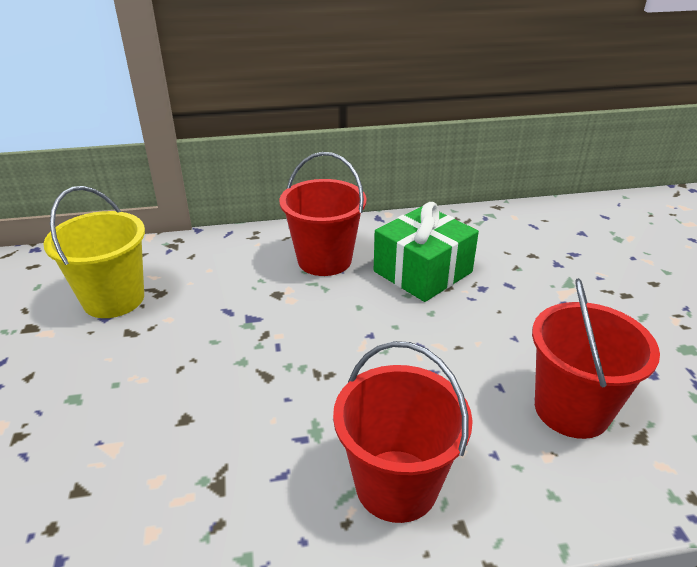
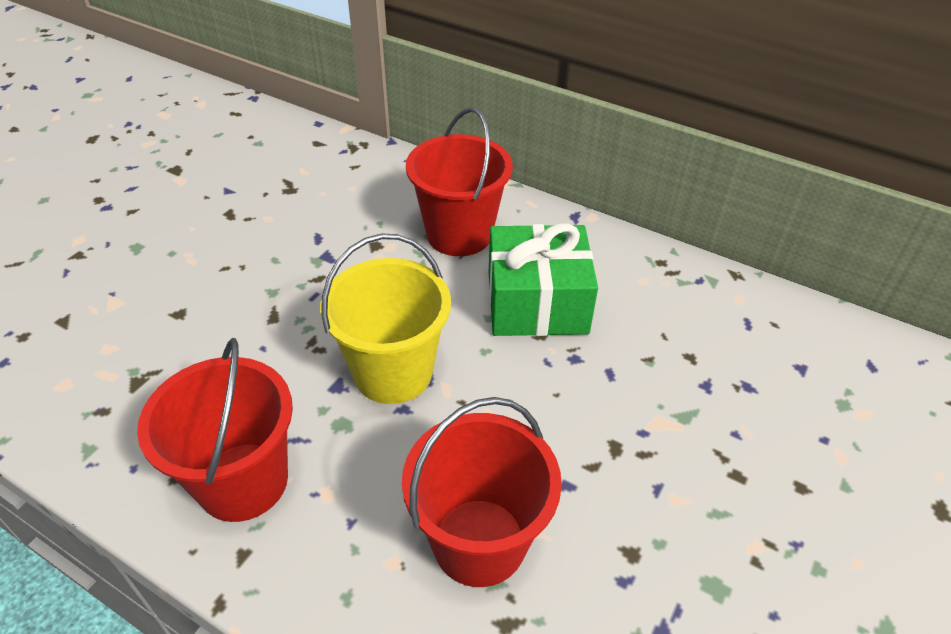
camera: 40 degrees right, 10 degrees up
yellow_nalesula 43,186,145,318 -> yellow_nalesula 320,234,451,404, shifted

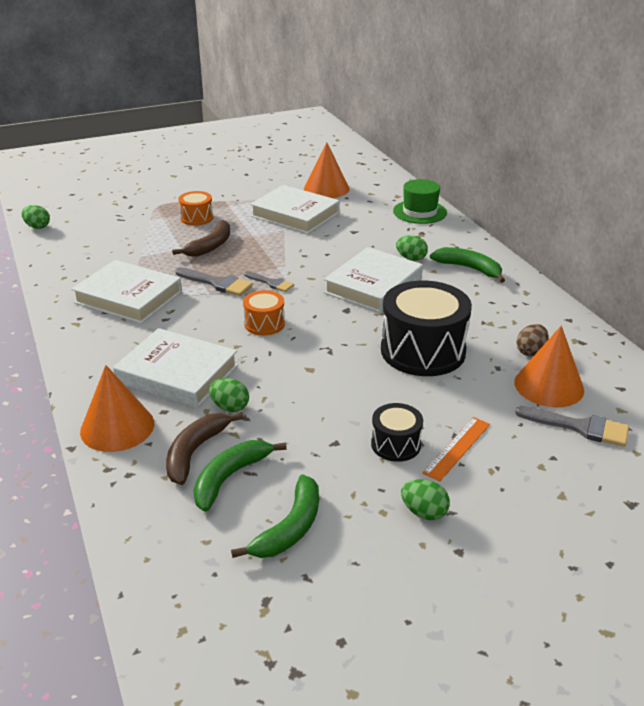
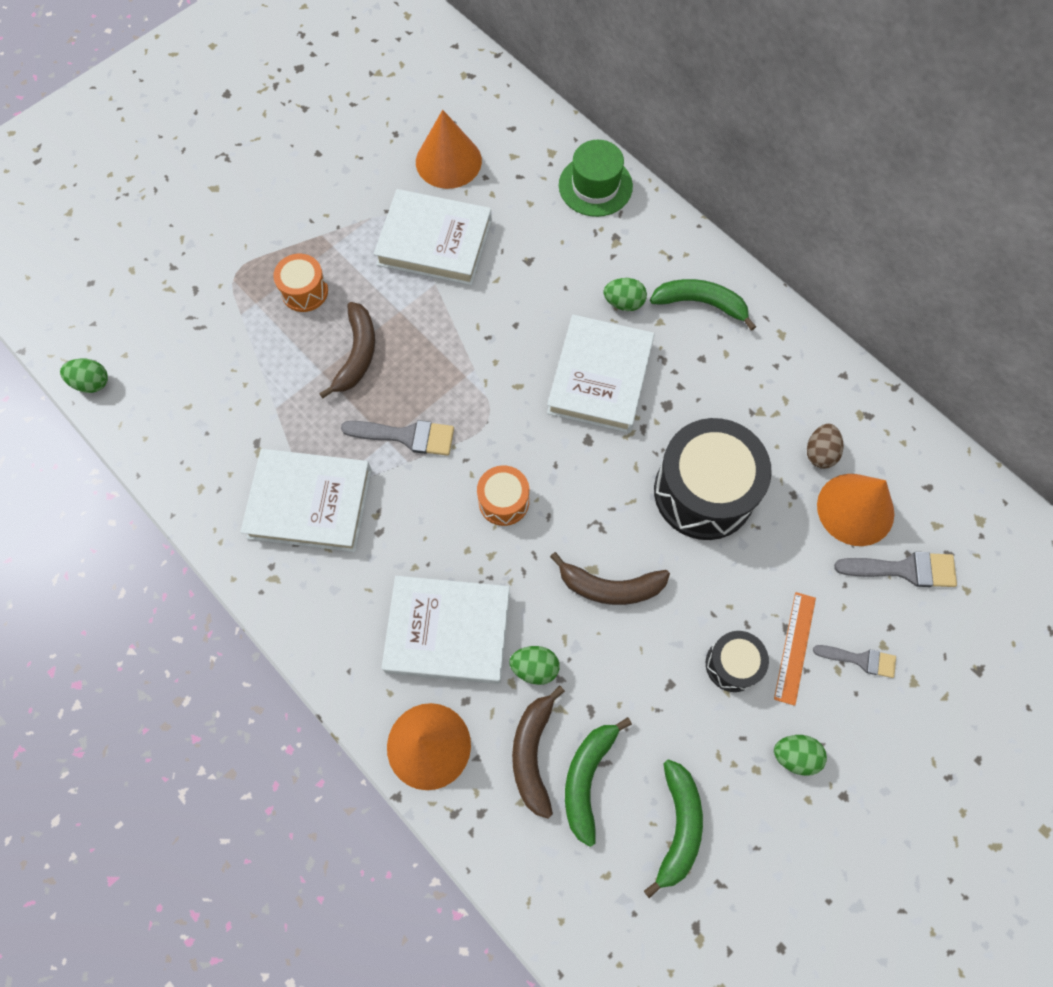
camera: 20 degrees left, 35 degrees up
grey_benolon 244,271,294,292 -> grey_benolon 813,645,896,678, shifted
none -> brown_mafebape 550,552,670,605

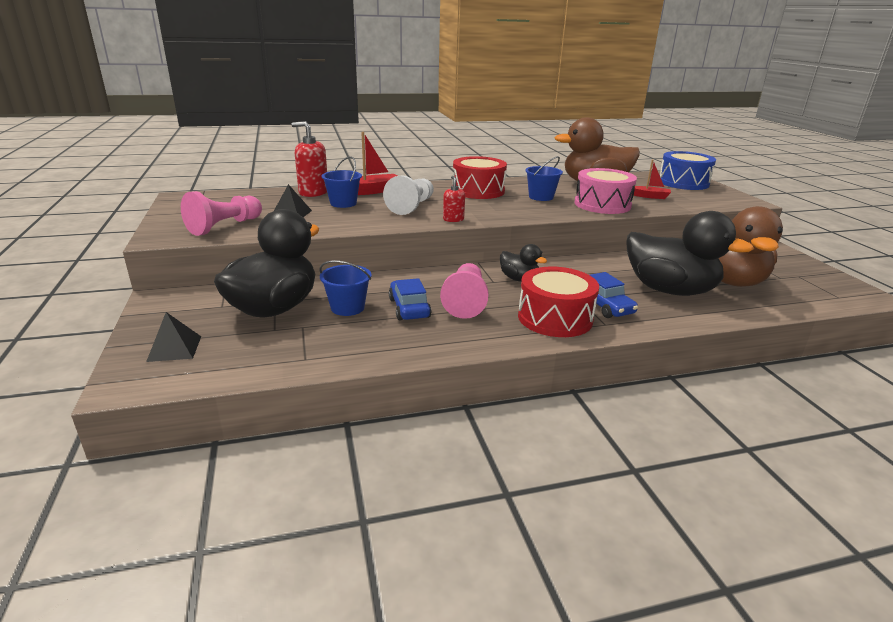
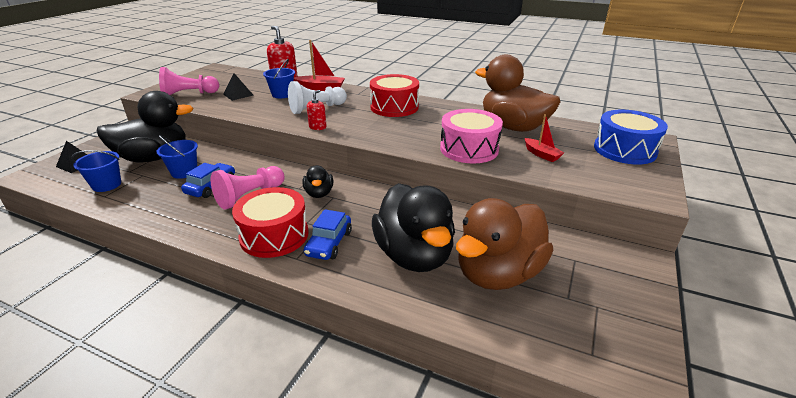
camera: 40 degrees right, 5 degrees up
blue_nalesula 525,156,563,201 -> blue_nalesula 71,150,121,192, shifted

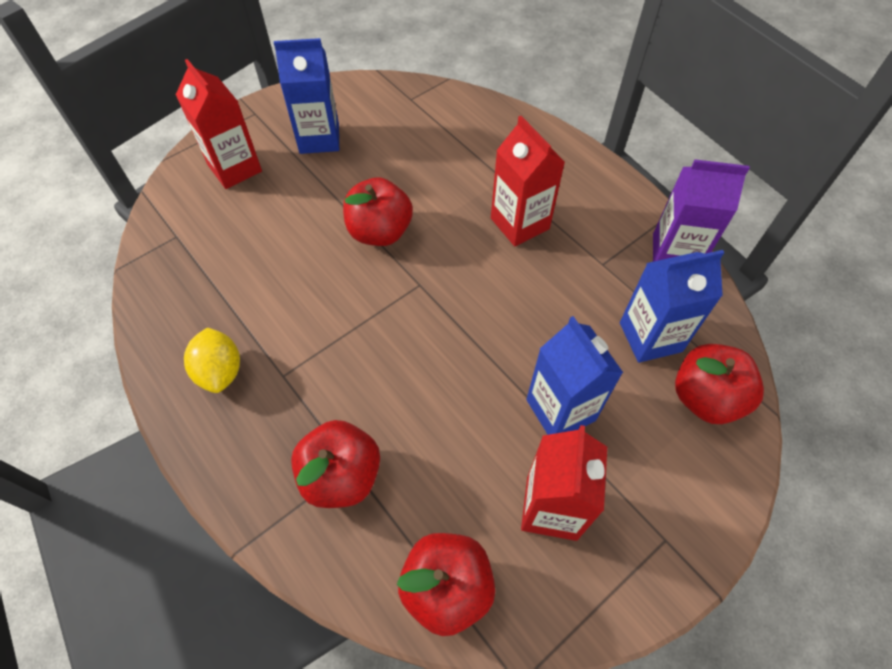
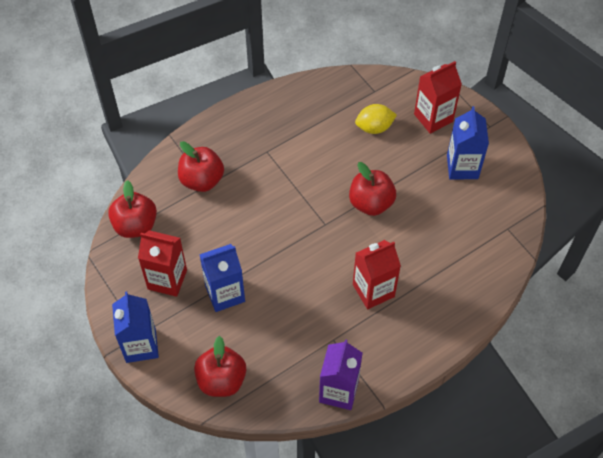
camera: 95 degrees right, 0 degrees up
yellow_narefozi 184,328,240,393 -> yellow_narefozi 355,104,397,134, shifted
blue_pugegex 620,250,725,363 -> blue_pugegex 112,292,159,363, shifted

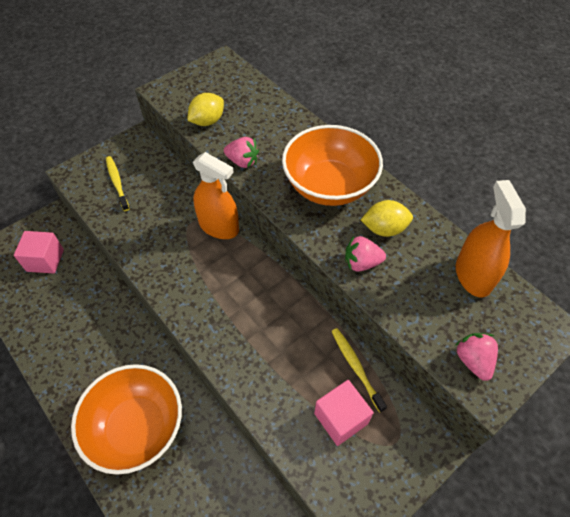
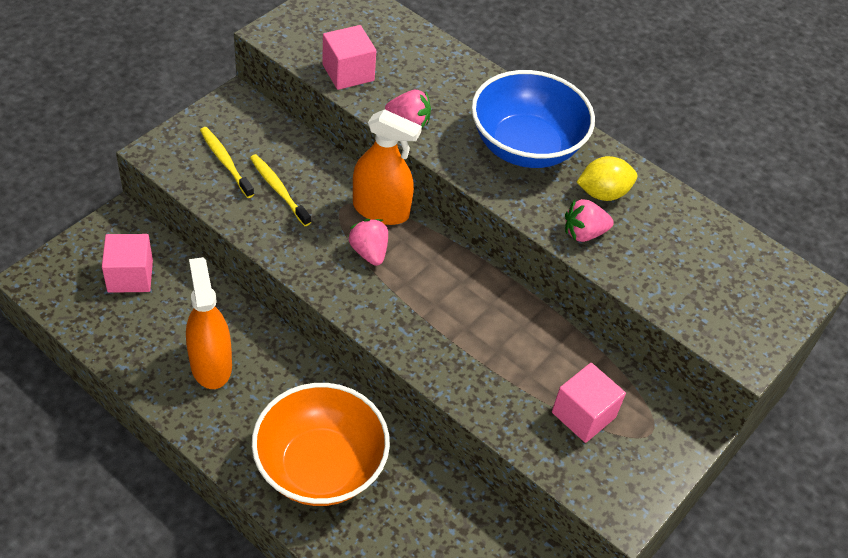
camera: 15 degrees left, 5 degrees down
yellow_narefozi 187,93,224,126 -> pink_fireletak 322,25,376,90
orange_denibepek 282,125,383,206 -> blue_denibepek 471,70,595,168
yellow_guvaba 332,328,387,413 -> yellow_guvaba 250,154,311,226, shifted
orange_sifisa 456,180,526,298 -> orange_sifisa 186,257,232,389, shifted
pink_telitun 456,333,498,381 -> pink_telitun 348,219,388,266, shifted

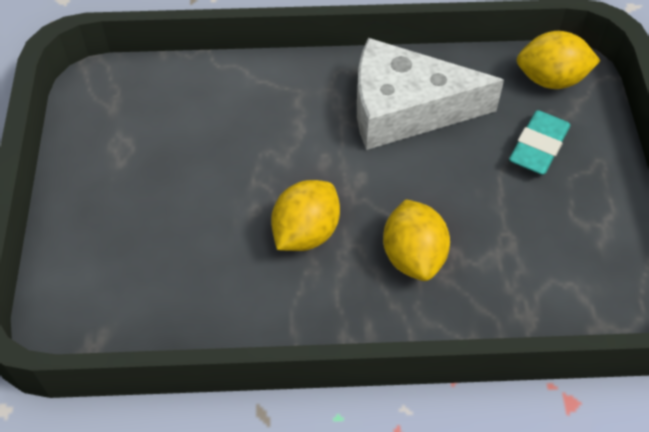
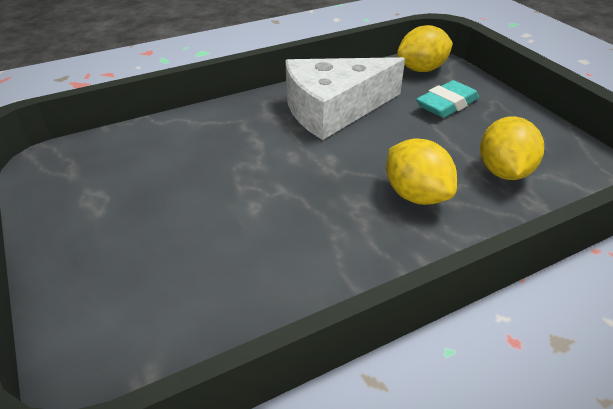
camera: 25 degrees left, 15 degrees down
yellow_narefozi 271,180,340,251 -> yellow_narefozi 480,116,544,180, shifted
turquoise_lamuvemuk 509,110,570,175 -> turquoise_lamuvemuk 416,80,479,118, 45 degrees clockwise

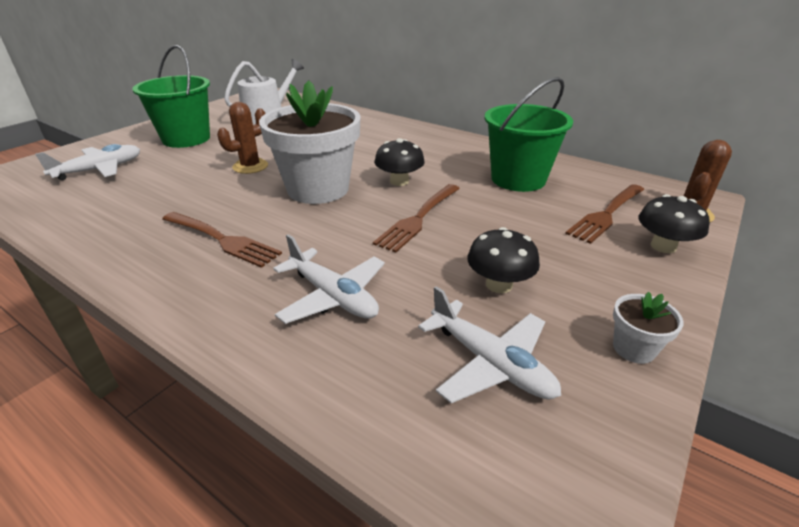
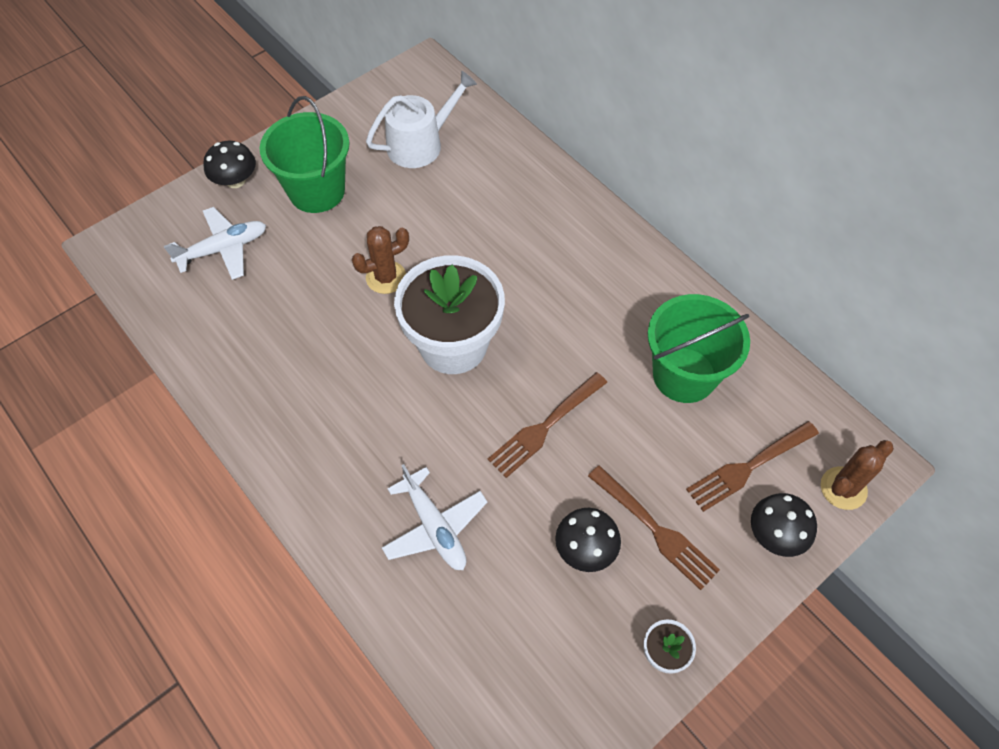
camera: 15 degrees right, 25 degrees up
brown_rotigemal 162,212,282,268 -> brown_rotigemal 588,465,720,590, shifted
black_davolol 374,138,425,186 -> black_davolol 203,141,256,188, shifted
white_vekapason 418,286,561,403 -> none

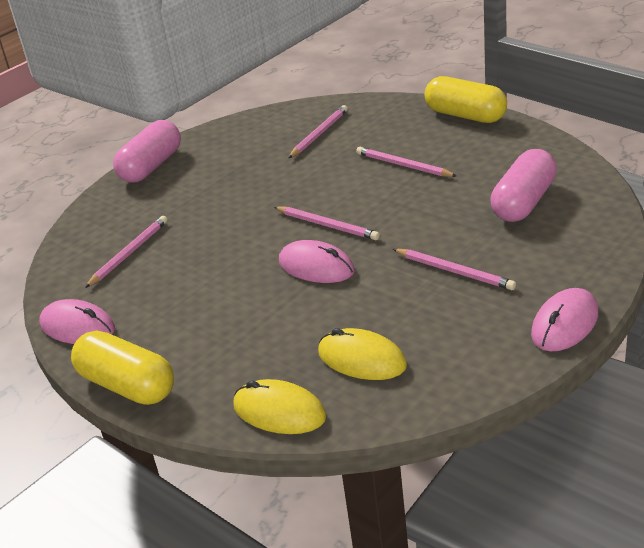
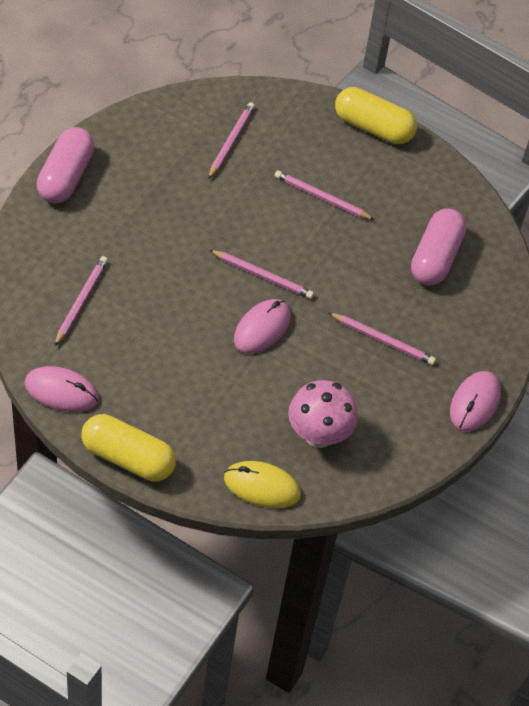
camera: 20 degrees left, 20 degrees up
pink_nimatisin 279,240,355,283 -> pink_nimatisin 234,299,291,354, 75 degrees counterclockwise
yellow_nimatisin 318,328,407,380 -> pink_davolol 288,380,358,448

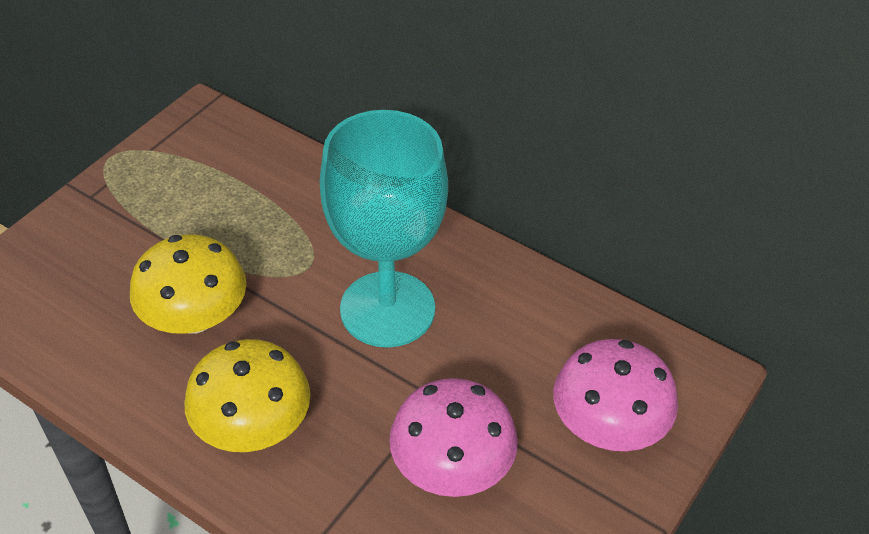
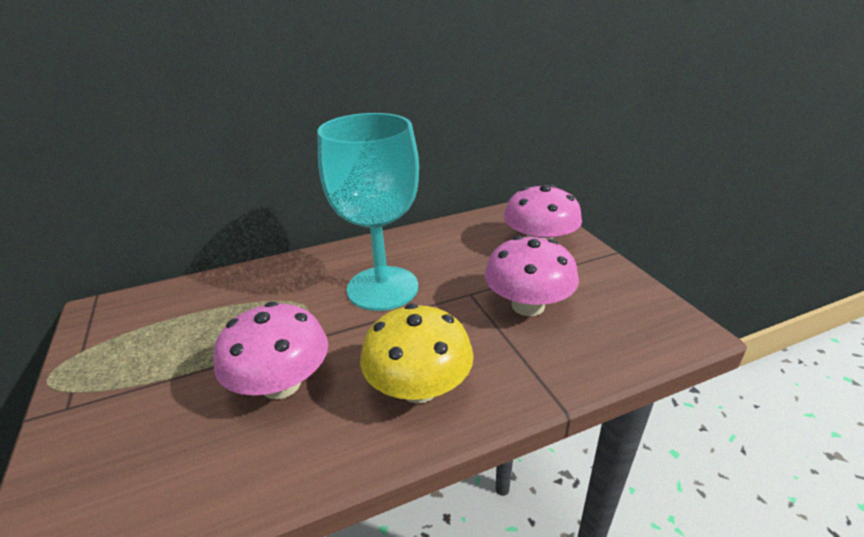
camera: 55 degrees left, 15 degrees down
yellow_davolol 130,234,247,334 -> pink_davolol 213,302,328,399

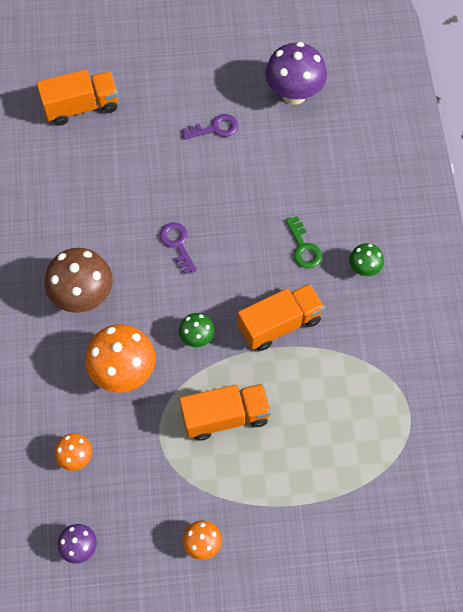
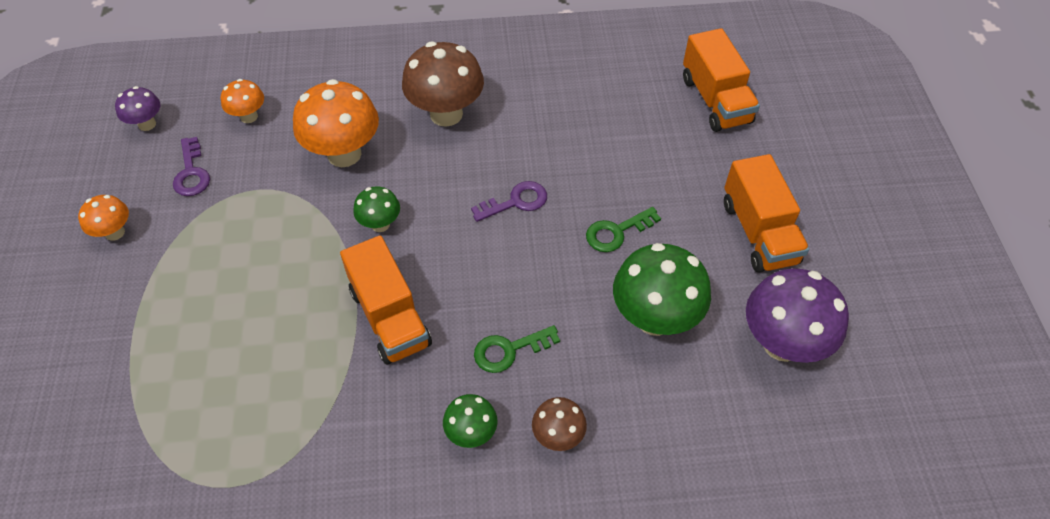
camera: 90 degrees right, 10 degrees down
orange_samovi 179,384,271,441 -> orange_samovi 724,154,809,272, shifted
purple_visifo 182,114,238,140 -> purple_visifo 173,137,210,196, shifted
none -> brown_davolol 532,397,587,451
none -> green_visifo 586,207,661,252
none -> green_davolol 613,243,711,336

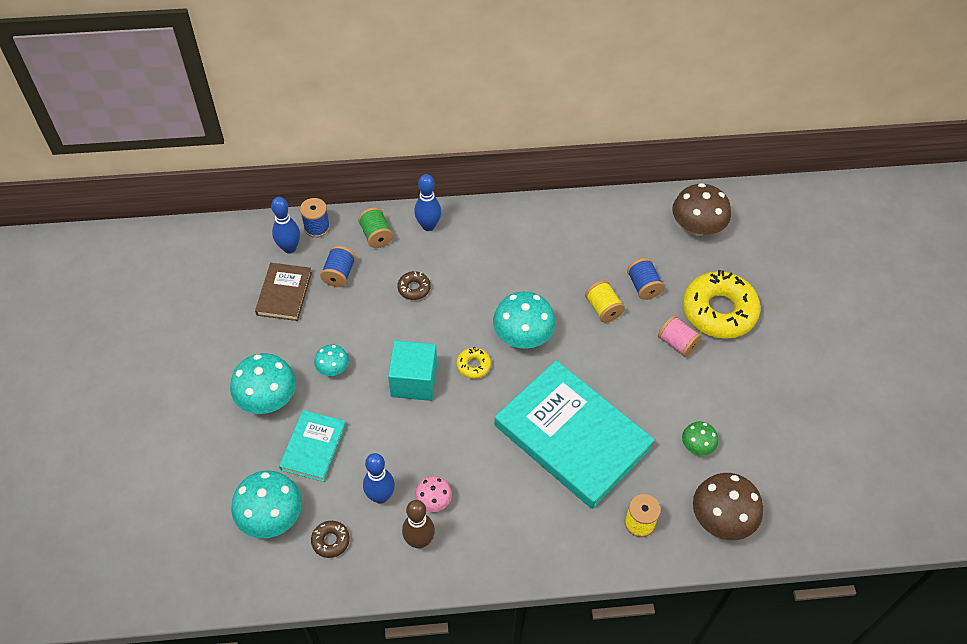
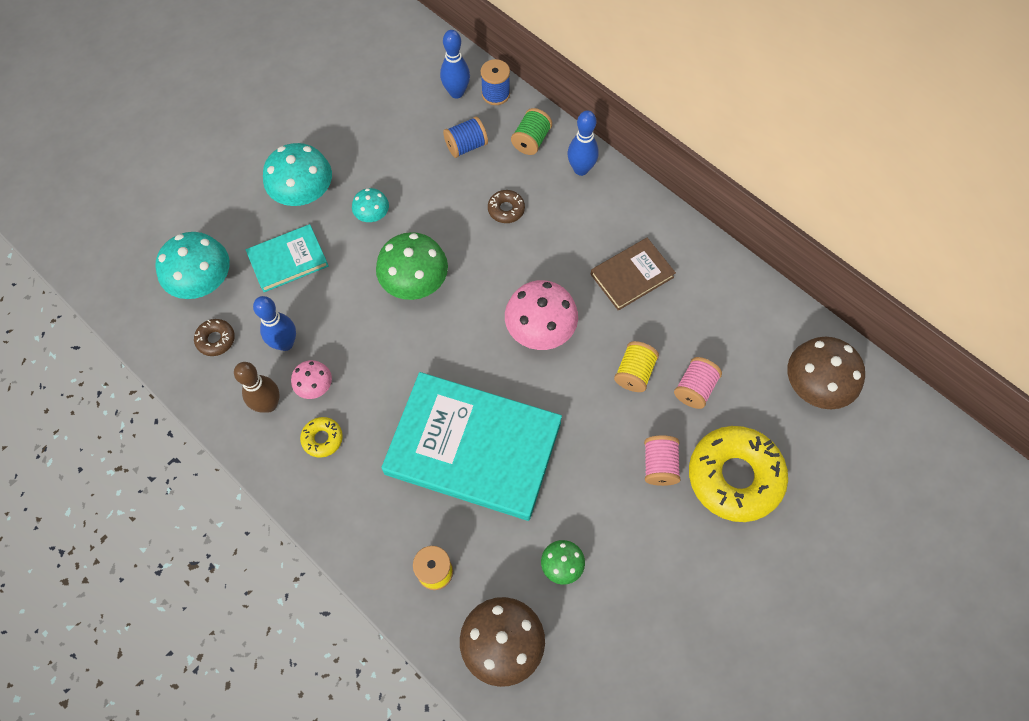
camera: 50 degrees right, 10 degrees up
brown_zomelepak 255,263,312,321 -> brown_zomelepak 591,238,676,311, shifted
turquoise_fireletak 388,340,437,401 -> green_davolol 376,232,448,300
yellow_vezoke 456,347,491,379 -> yellow_vezoke 300,417,343,458, shifted
turquoise_davolol 493,292,556,349 -> pink_davolol 505,280,578,350
turquoise_zomelepak 495,360,655,509 -> turquoise_zomelepak 381,372,562,521, 75 degrees counterclockwise
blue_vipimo 627,258,664,300 -> pink_vipimo 674,357,722,409

